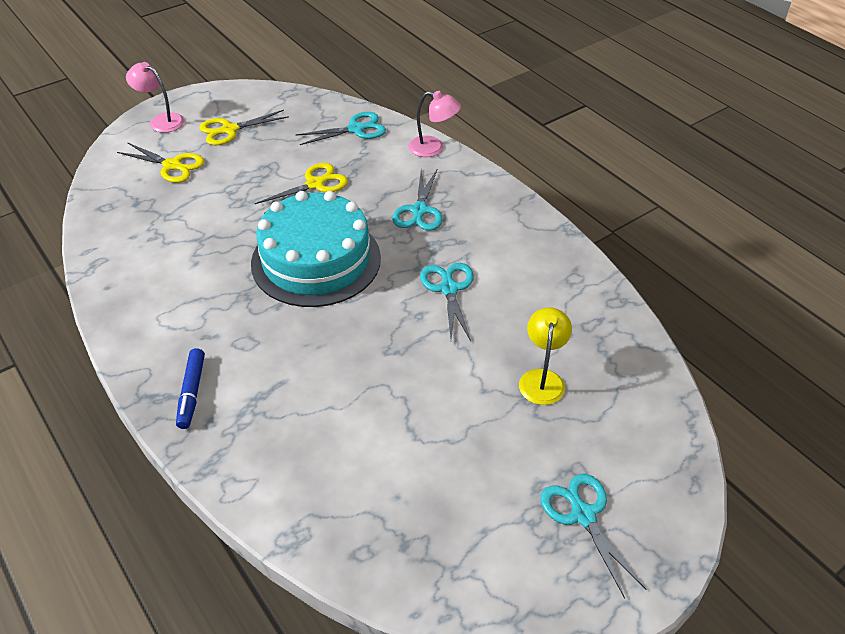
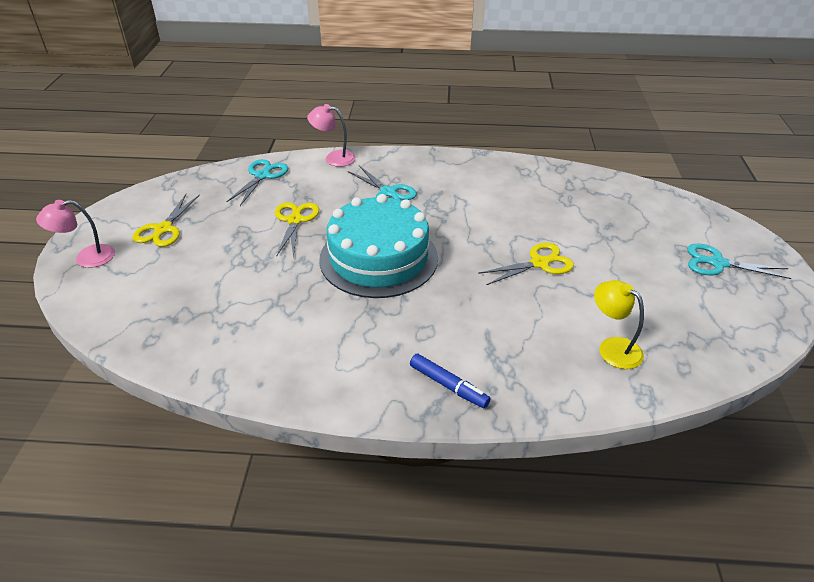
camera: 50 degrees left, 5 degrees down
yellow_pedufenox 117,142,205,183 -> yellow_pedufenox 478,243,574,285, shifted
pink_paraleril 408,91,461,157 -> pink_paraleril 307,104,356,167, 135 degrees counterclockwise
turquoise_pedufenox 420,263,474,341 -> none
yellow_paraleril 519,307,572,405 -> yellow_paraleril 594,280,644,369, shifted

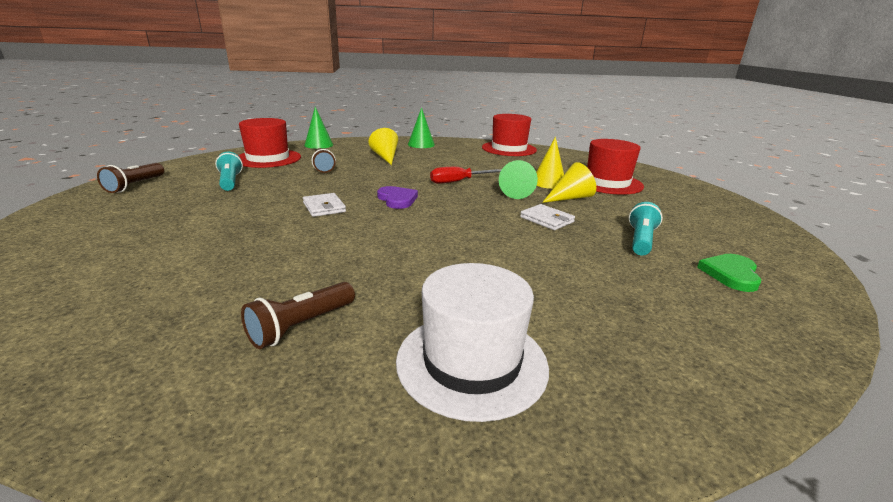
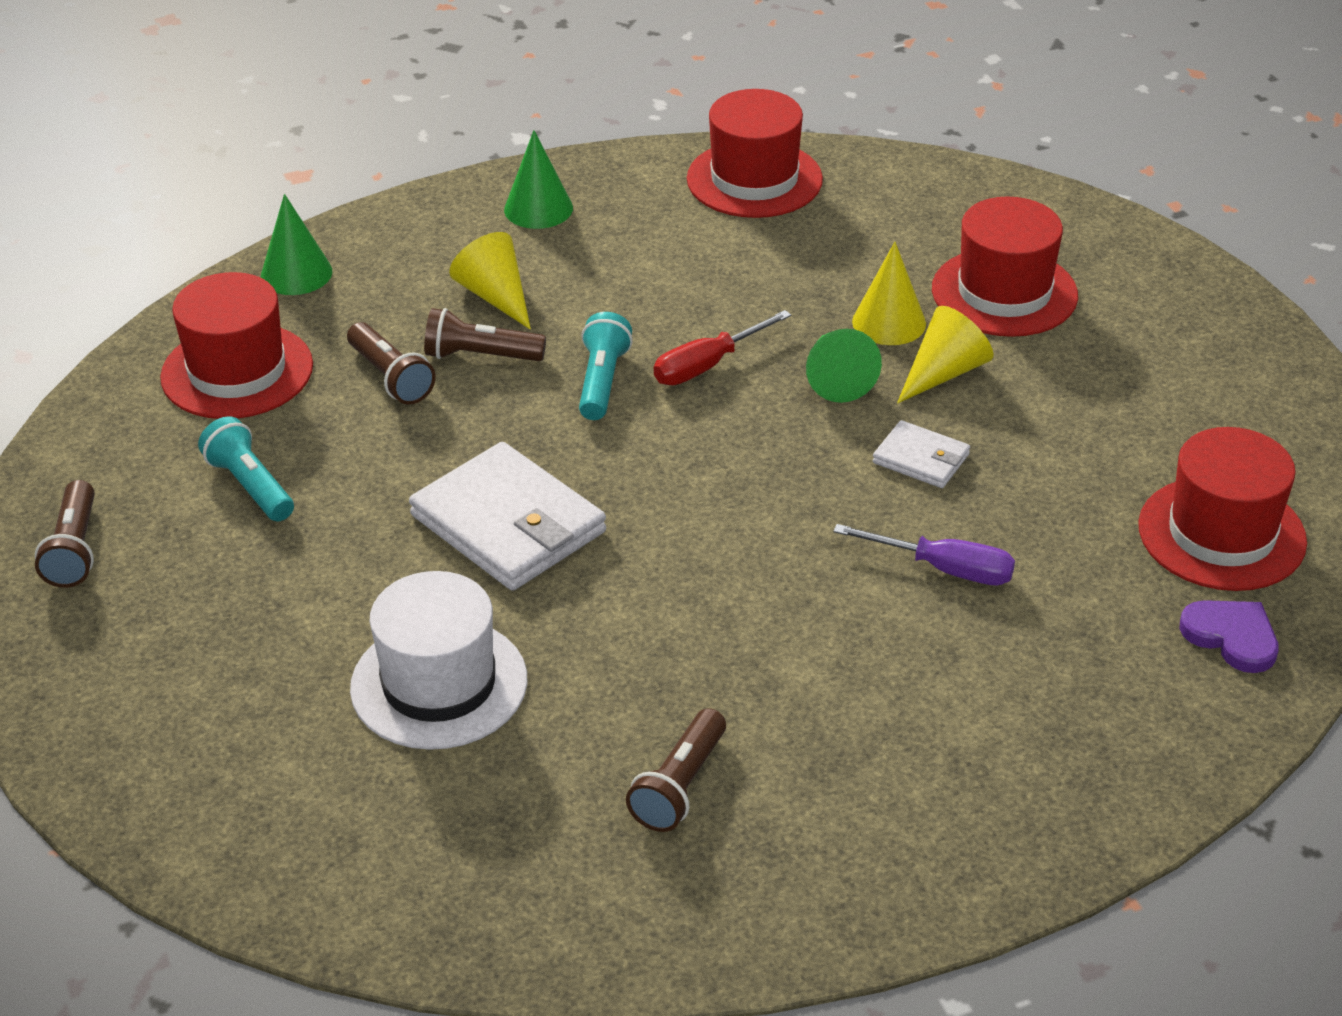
camera: 15 degrees left, 15 degrees up
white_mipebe 303,193,346,217 -> white_mipebe 409,442,606,591, x1.96
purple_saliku 377,186,418,209 -> purple_saliku 1180,600,1279,673, shifted
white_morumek 396,263,549,422 -> white_morumek 350,571,527,750, shifted
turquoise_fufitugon 629,202,663,255 -> turquoise_fufitugon 579,312,633,420, shifted
green_saliku 697,254,761,292 -> red_morumek 1138,427,1307,591
none -> brown_fufitugon 424,308,546,361
none -> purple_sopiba 833,524,1015,585

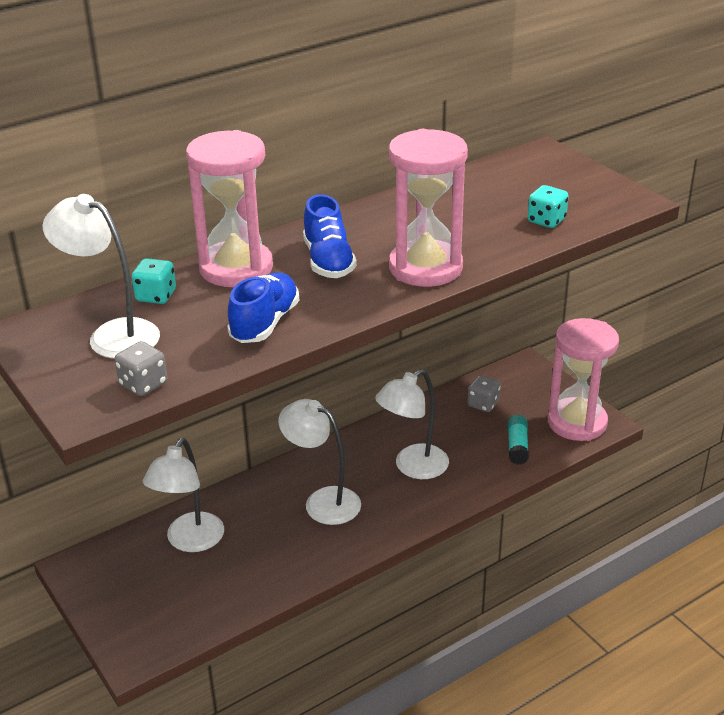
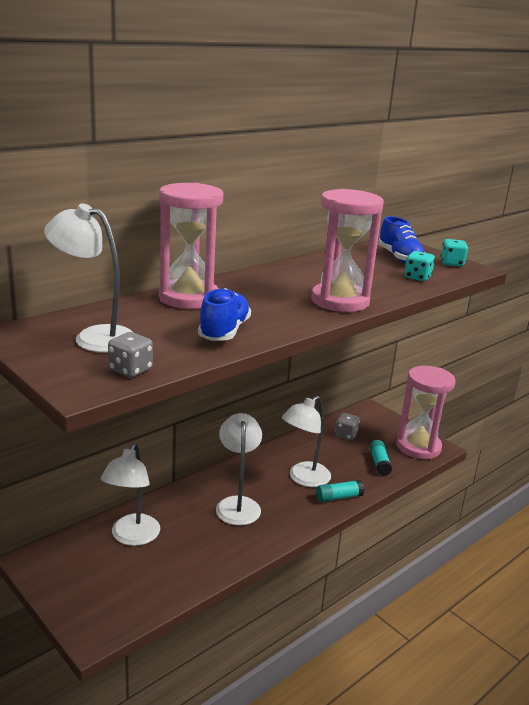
camera: 10 degrees left, 10 degrees down
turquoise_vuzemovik 132,258,176,304 -> turquoise_vuzemovik 440,239,468,267, shifted
white_paraleril 278,399,361,525 -> white_paraleril 216,413,262,526, 60 degrees clockwise
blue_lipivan 303,194,357,278 -> blue_lipivan 378,216,425,263, shifted
none -> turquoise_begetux 316,480,364,502

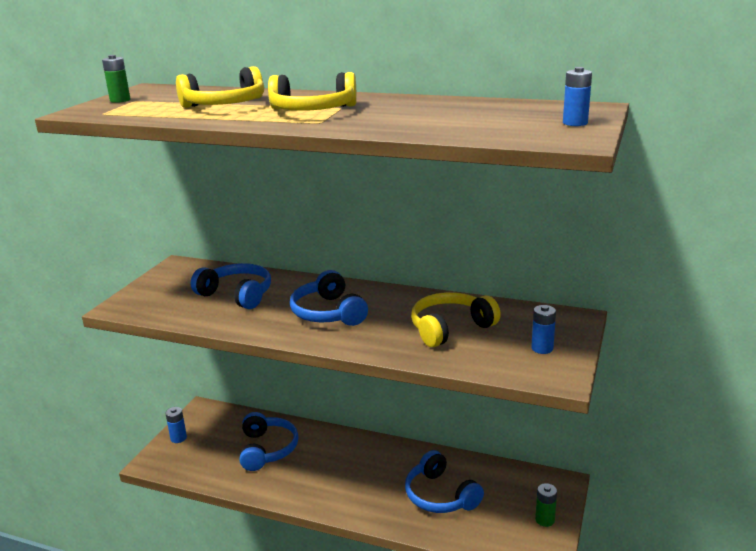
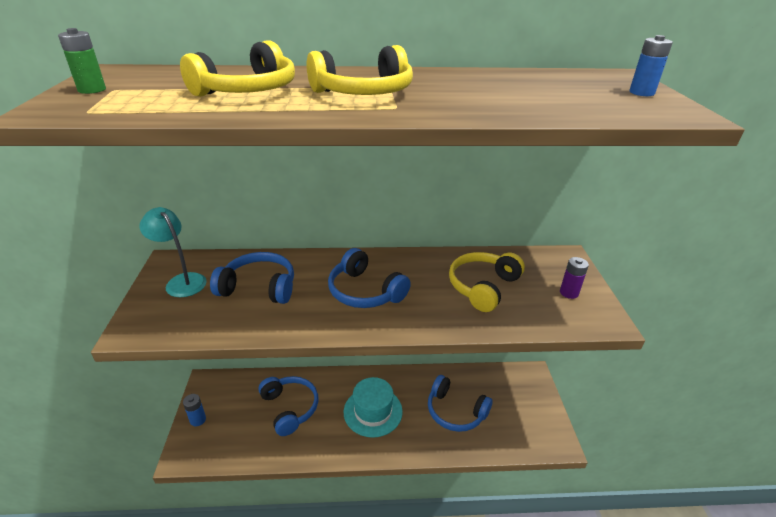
camera: 25 degrees left, 10 degrees up
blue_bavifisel 531,305,556,354 -> purple_bavifisel 560,257,589,299
green_bavifisel 535,483,557,527 -> none
none -> turquoise_paraleril 139,207,207,297
none -> turquoise_morumek 344,377,403,438

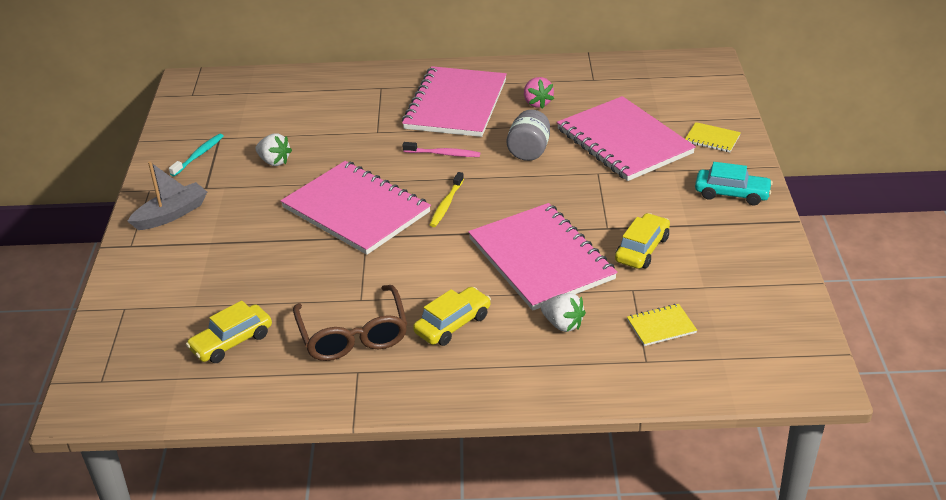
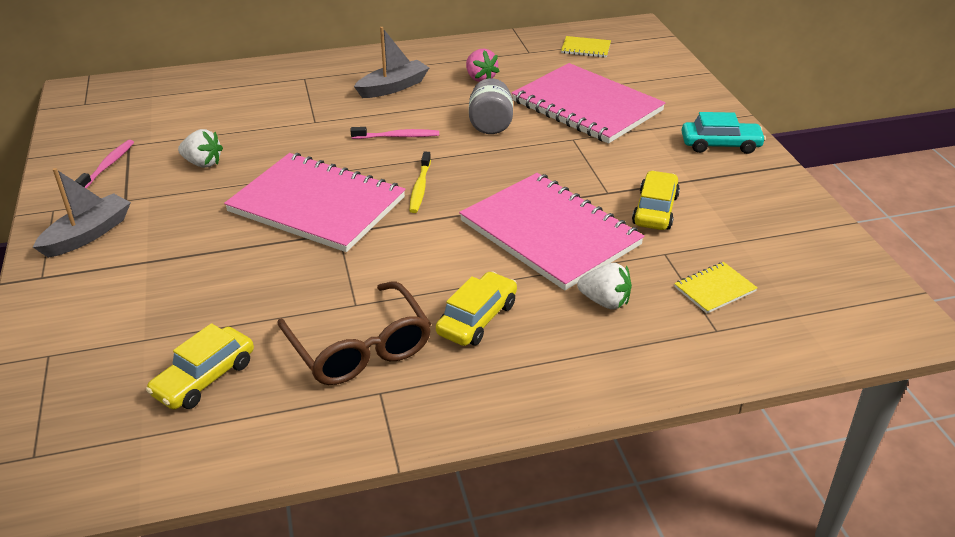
camera: 15 degrees left, 0 degrees up
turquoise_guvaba 169,134,224,177 -> pink_guvaba 75,140,134,188
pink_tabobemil 402,66,507,137 -> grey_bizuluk 354,27,429,98
yellow_tabobemil 685,122,741,152 -> yellow_tabobemil 561,36,611,58, shifted

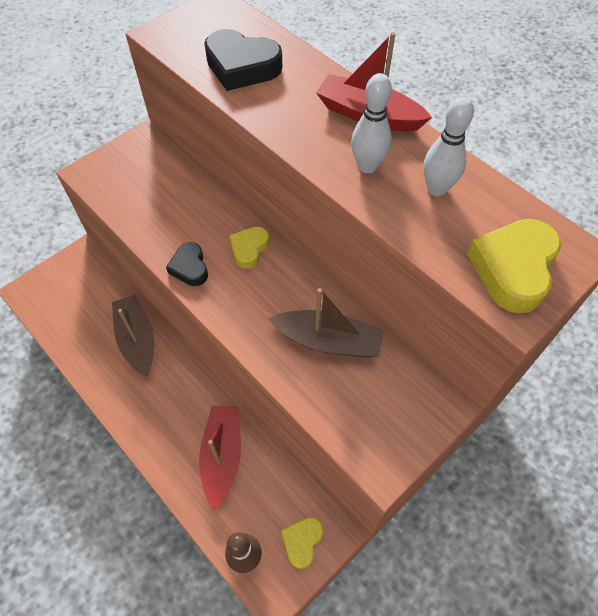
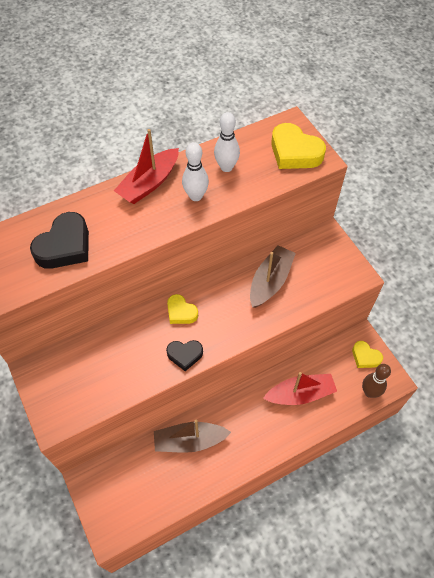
camera: 75 degrees left, 0 degrees up
red_bizuluk 199,406,241,511 -> red_bizuluk 263,372,337,405, 150 degrees clockwise

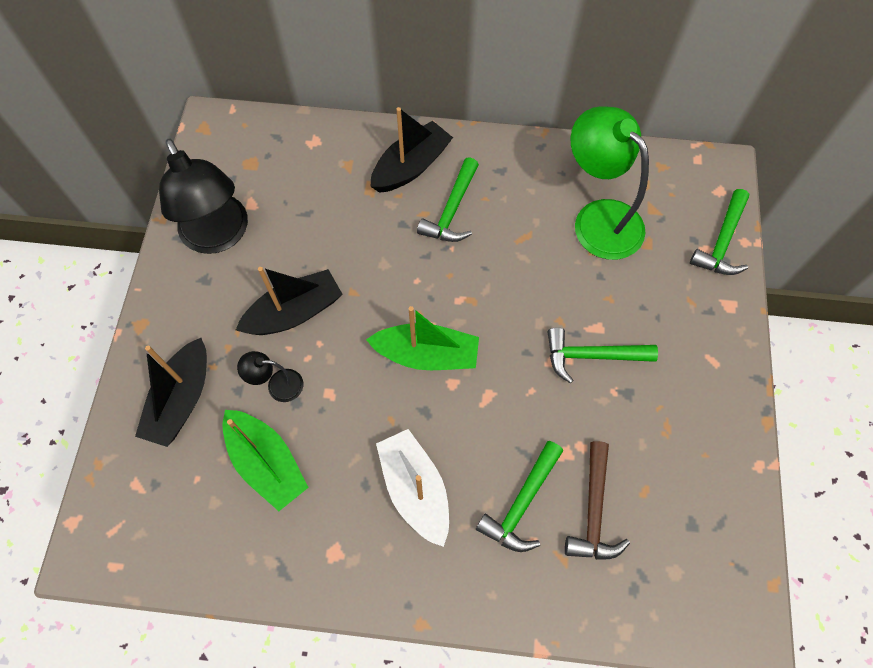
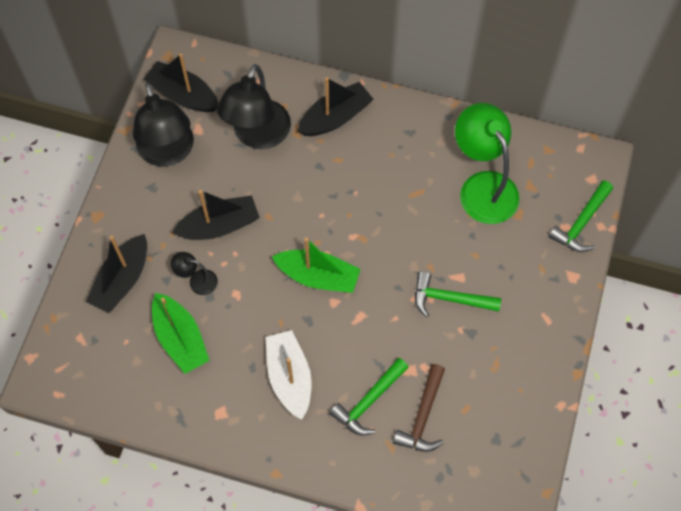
camera: 10 degrees right, 0 degrees up
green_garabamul 417,157,479,242 -> none
none -> black_bizuluk 144,53,218,112
none -> black_paraleril 217,64,291,149

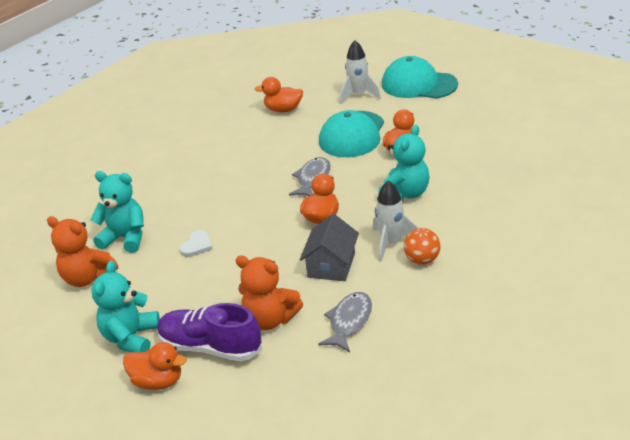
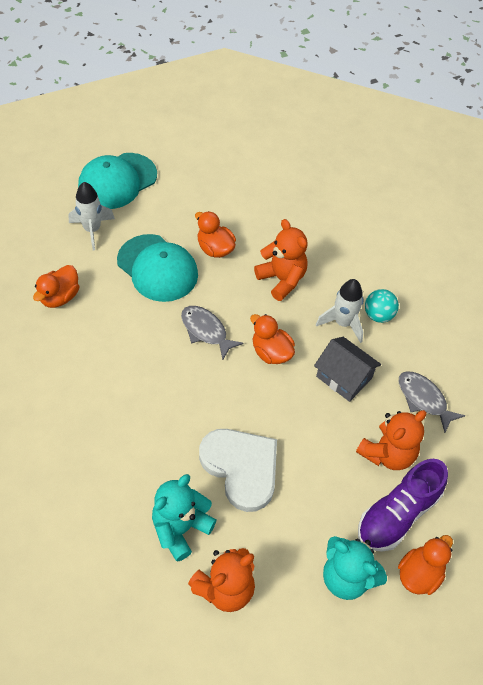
camera: 70 degrees left, 20 degrees up
white_saliku 179,230,213,257 -> white_saliku 199,429,277,512, x2.23
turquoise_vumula 378,125,429,202 -> orange_vumula 254,219,307,301
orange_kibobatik 404,228,441,265 -> turquoise_kibobatik 365,289,399,323

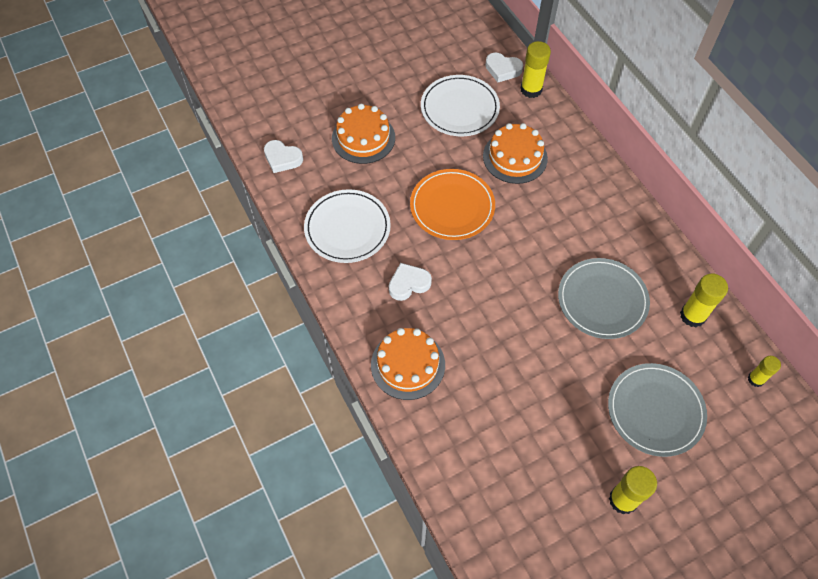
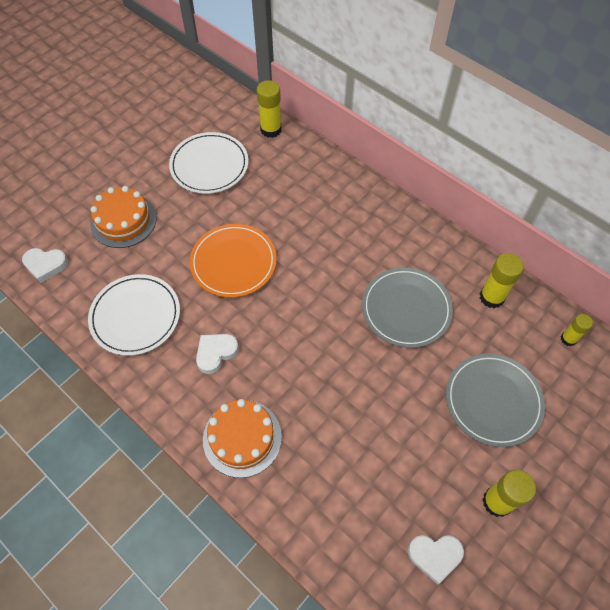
camera: 20 degrees left, 0 degrees up
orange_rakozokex 483,123,548,184 -> none
white_saliku 485,53,523,83 -> white_saliku 408,535,464,584, shifted

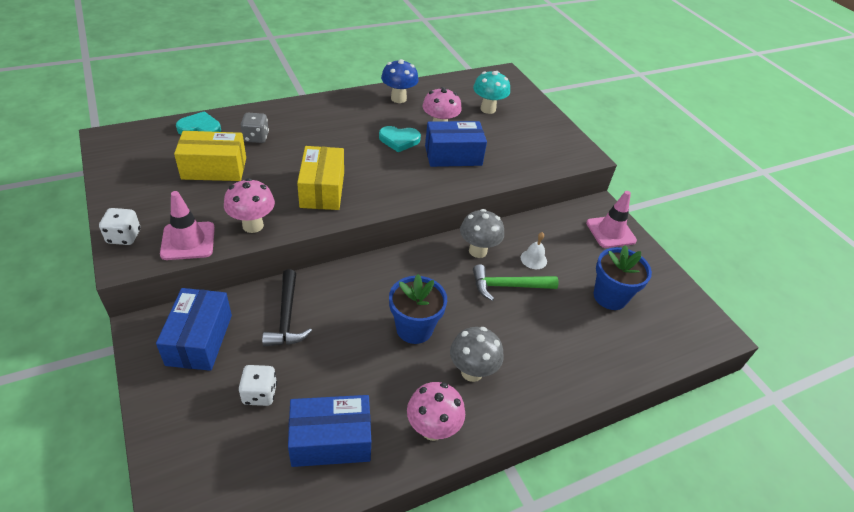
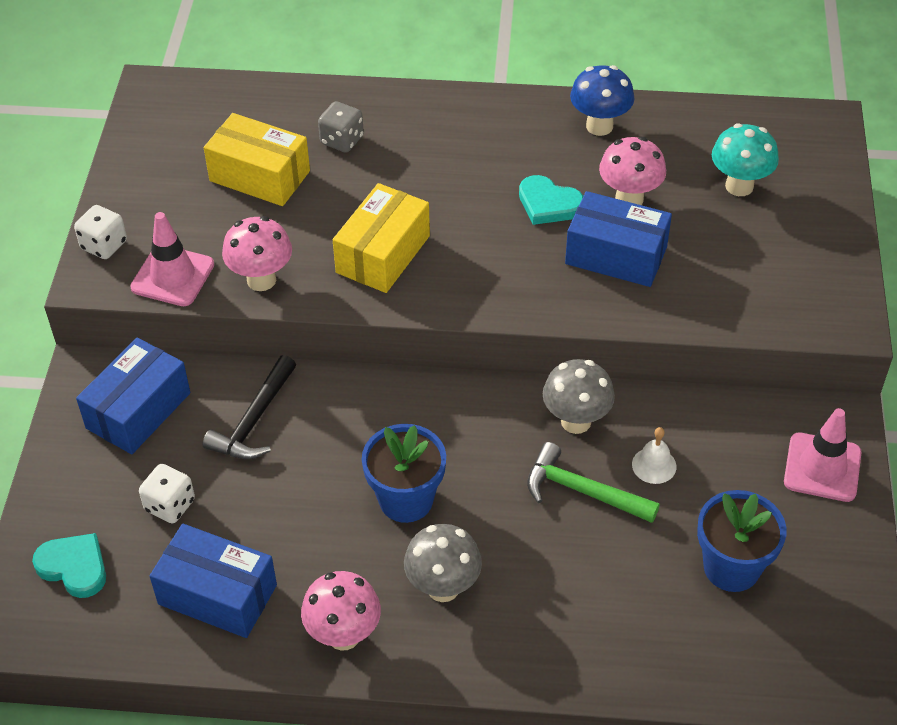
camera: 35 degrees right, 5 degrees up
turquoise_saliku 176,111,221,134 -> turquoise_saliku 32,533,106,598, shifted

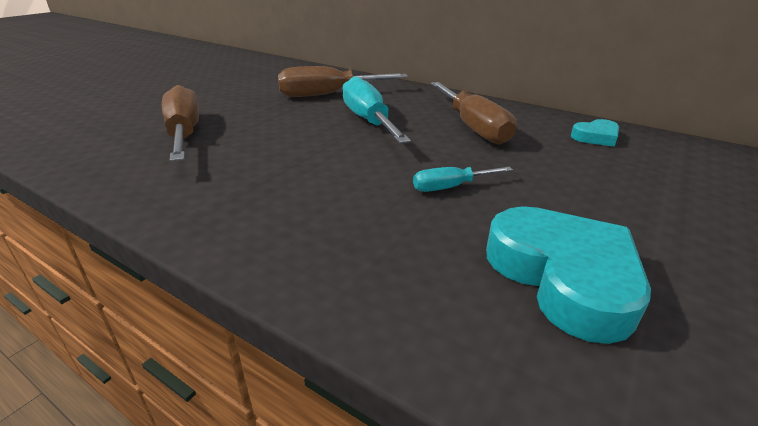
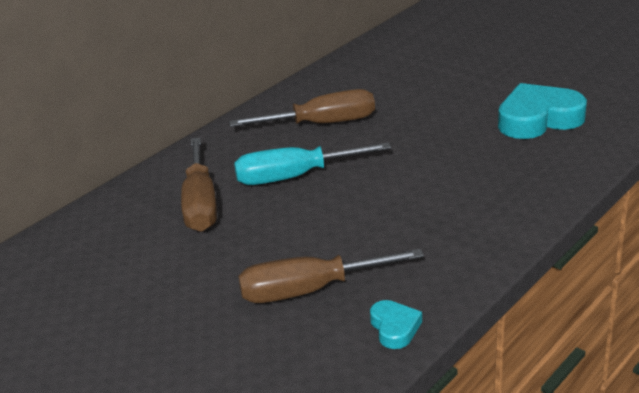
camera: 80 degrees left, 0 degrees up
turquoise_sopiba 413,167,513,192 -> none
turquoise_saliku 571,119,619,147 -> turquoise_saliku 370,300,422,349, shifted

